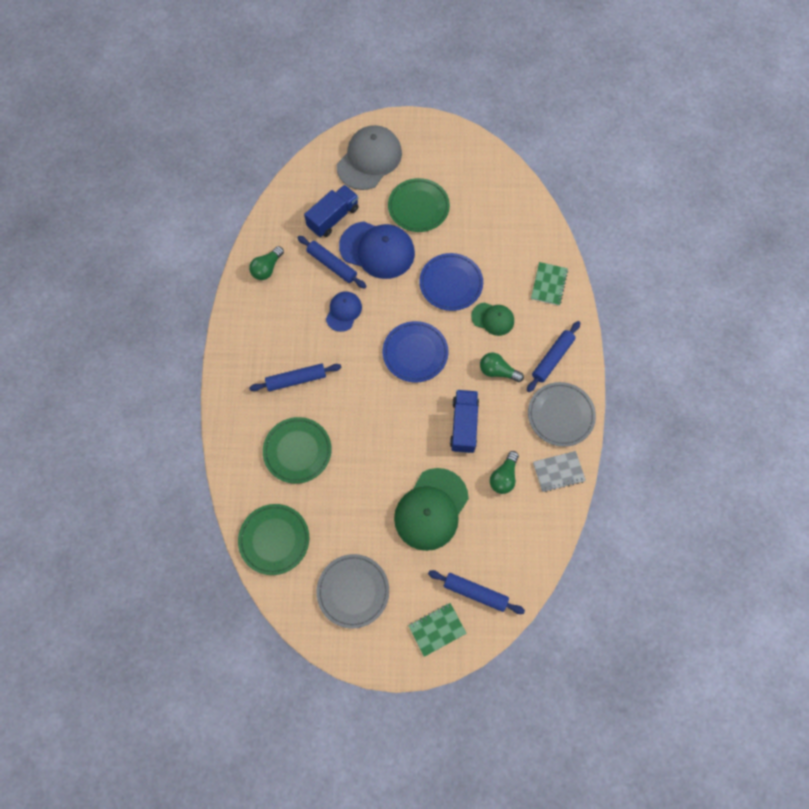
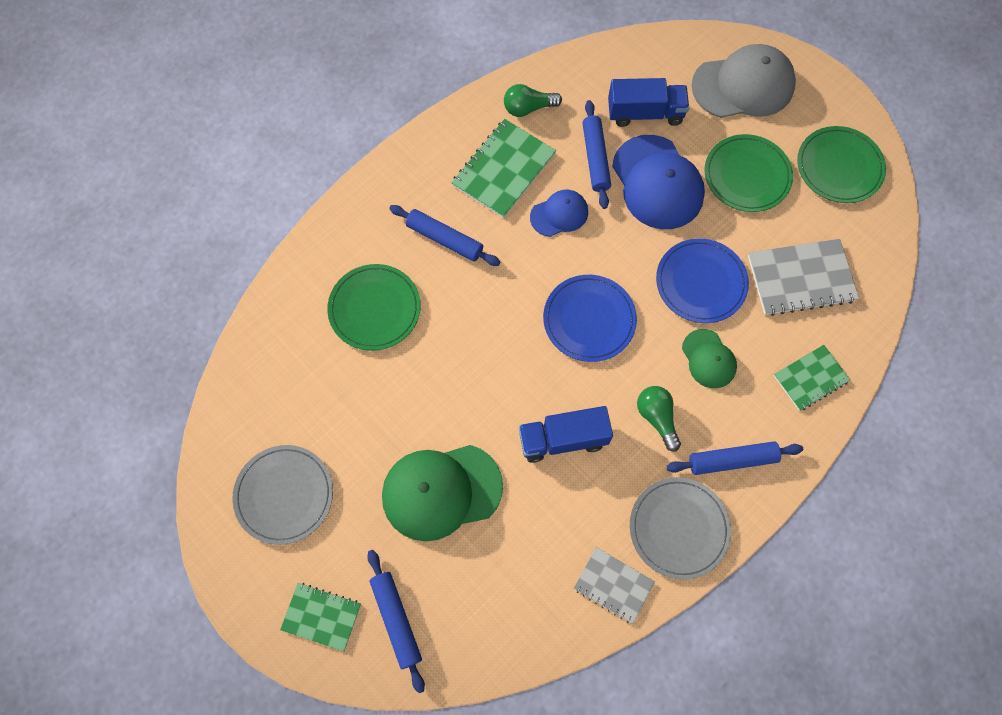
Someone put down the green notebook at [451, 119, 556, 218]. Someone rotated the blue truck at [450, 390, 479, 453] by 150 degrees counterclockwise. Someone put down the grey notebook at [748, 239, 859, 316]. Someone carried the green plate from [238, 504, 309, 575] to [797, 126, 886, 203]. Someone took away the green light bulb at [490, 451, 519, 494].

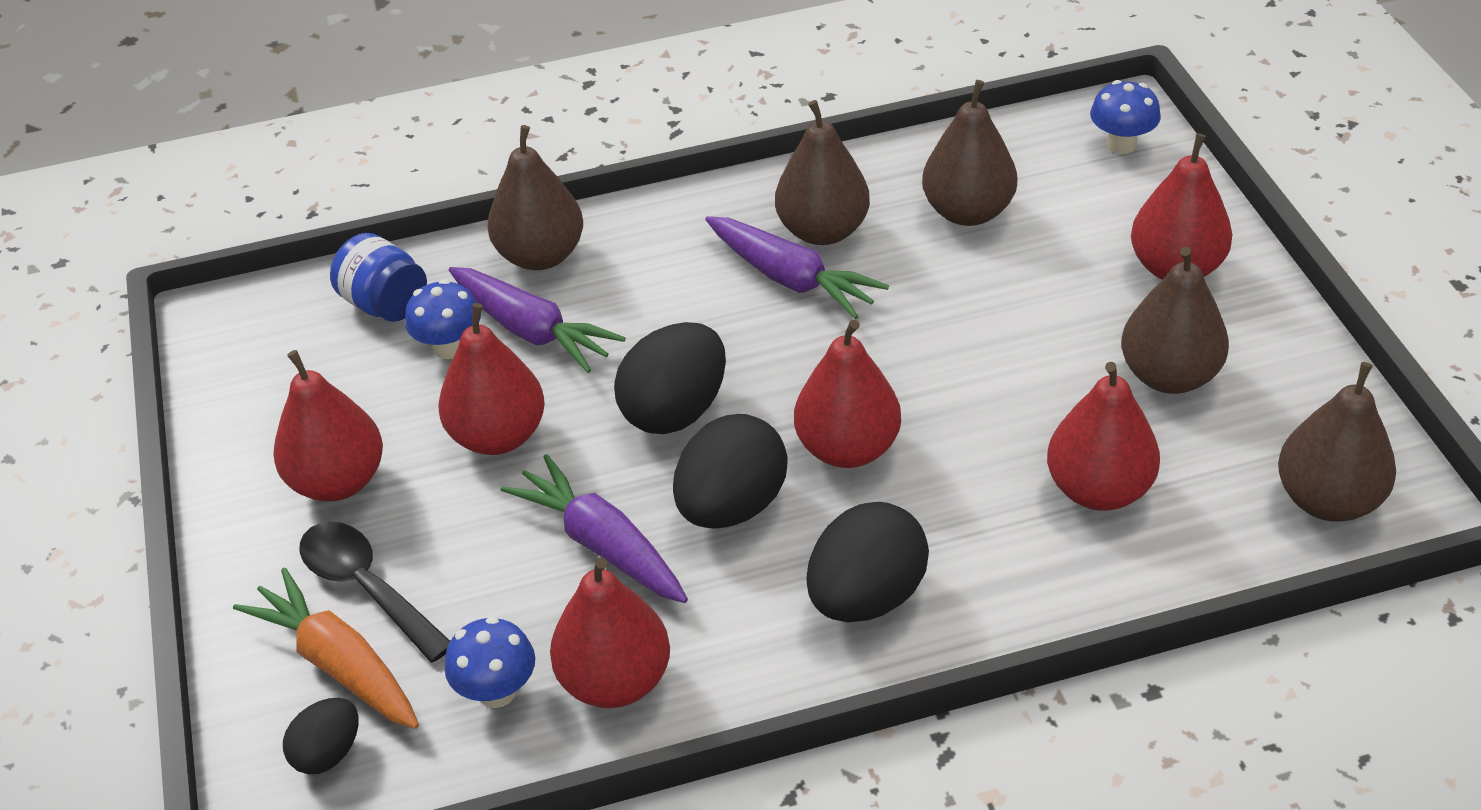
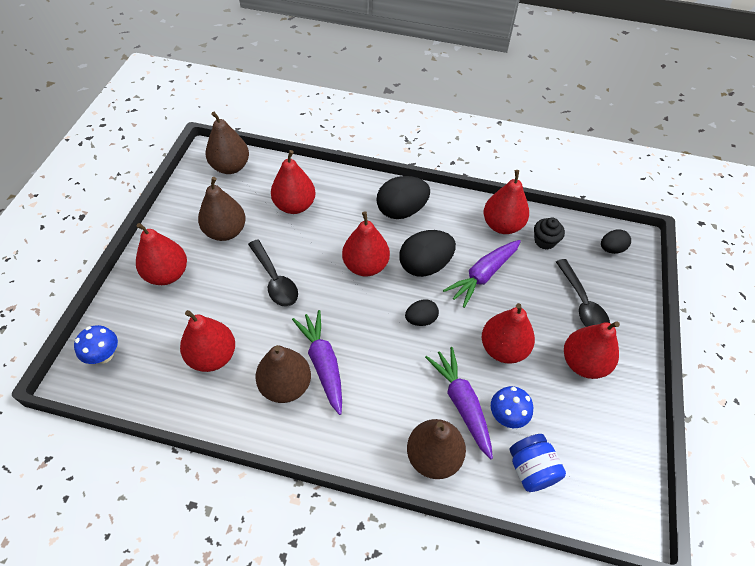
Someone repainted the brown pear at [922, 80, 1017, 226], which became the red pear at [180, 310, 235, 372]. Someone put down the black spoon at [248, 239, 298, 307]. Someone scaled the black egg at [614, 322, 726, 434] by 0.56. Someone rotated the purple carrot at [501, 454, 688, 603] by 60 degrees clockwise. Someone swapped the blue mushroom at [445, 616, 535, 708] for the black cupcake at [534, 218, 565, 250]. Someone took away the orange carrot at [233, 567, 419, 729].

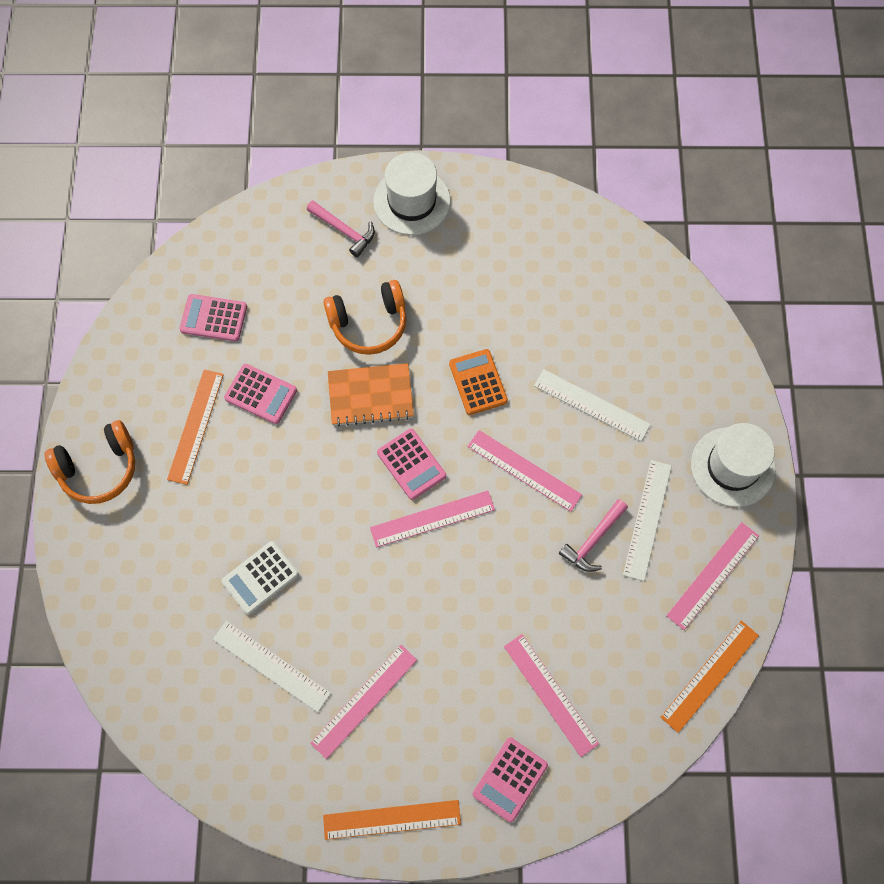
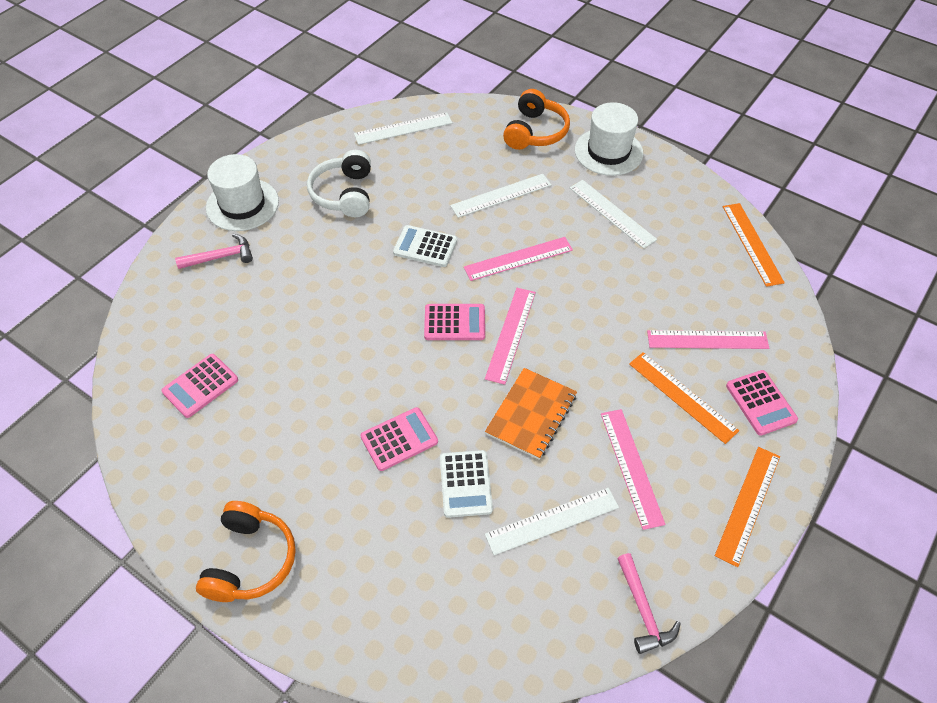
Someone put down the white headphones at [307, 150, 371, 217]. Someone put down the white ruler at [354, 112, 452, 145]. Someone carried the pink calculator from [224, 364, 297, 424] to [360, 407, 438, 471]. Someone repainted the orange calculator at [449, 349, 508, 415], which became the white calculator at [393, 225, 457, 267]. Someone carried the orange notebook from [328, 363, 414, 426] to [485, 368, 577, 460]. Someone carried the orange headphones from [323, 280, 406, 355] to [503, 89, 570, 150]. Someone carried the pink hammer from [559, 499, 628, 572] to [617, 553, 681, 654]. Someone carried the orange ruler from [167, 370, 224, 485] to [629, 352, 739, 444]. Someone took away the pink ruler at [666, 522, 759, 630].

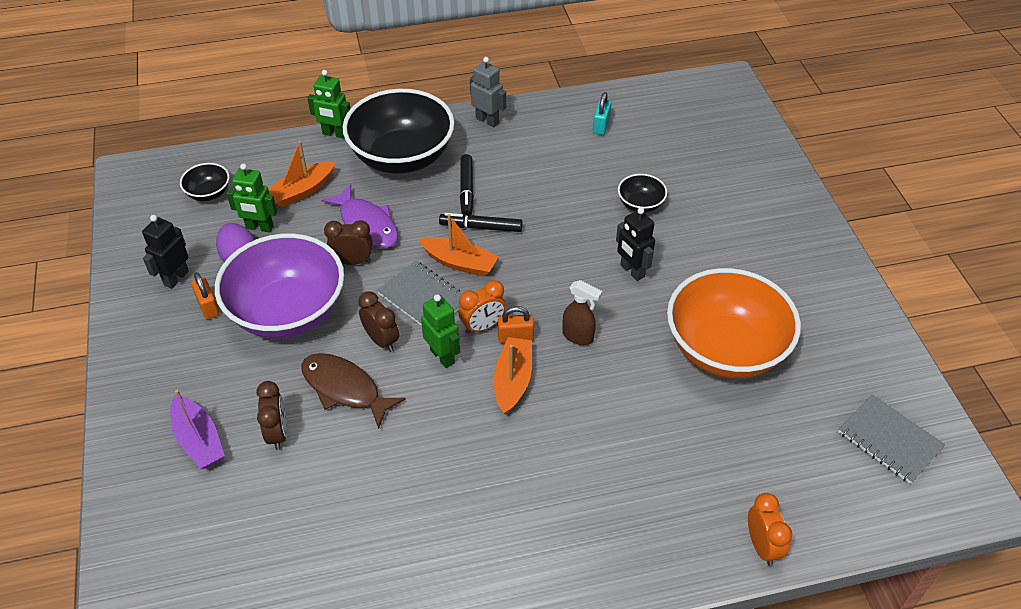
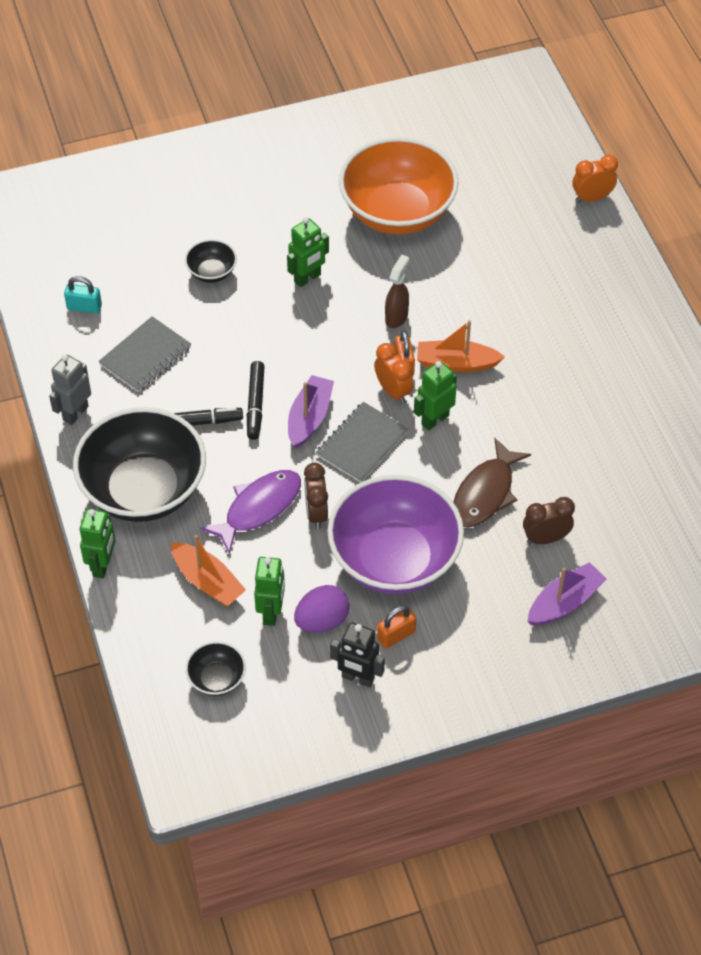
Someone carried the grey notebook from [838, 394, 945, 484] to [99, 316, 191, 392]. Someone repainted the black robot at [616, 208, 655, 281], which became the green robot at [287, 217, 329, 287]. Someone repainted the orange boat at [419, 214, 499, 277], which became the purple boat at [288, 375, 334, 449]. Someone took away the brown clock at [358, 291, 399, 352].

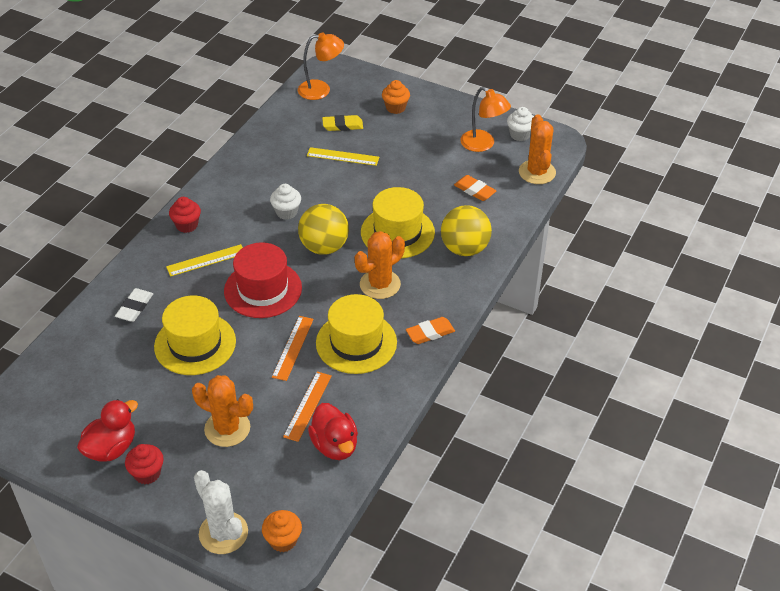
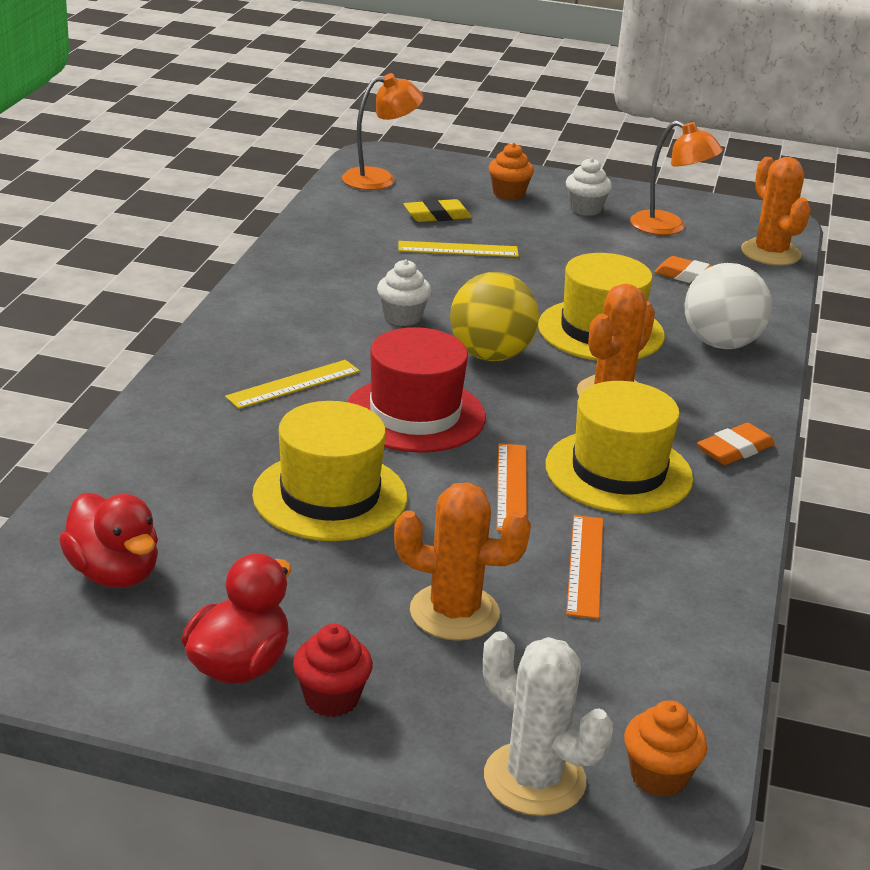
Someone carried the red duck from [308, 403, 358, 460] to [59, 493, 158, 588]. Someone carried the white cupcake from [507, 107, 534, 141] to [566, 158, 612, 216]. Someone repainted the yellow ball at [441, 205, 492, 256], which became the white ball at [685, 263, 772, 349]. Someone took away the white eraser at [115, 288, 153, 322]. Someone took away the red cupcake at [169, 197, 201, 233].

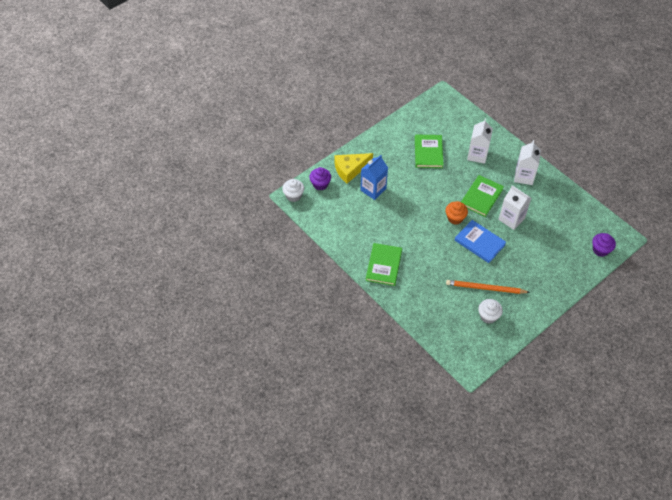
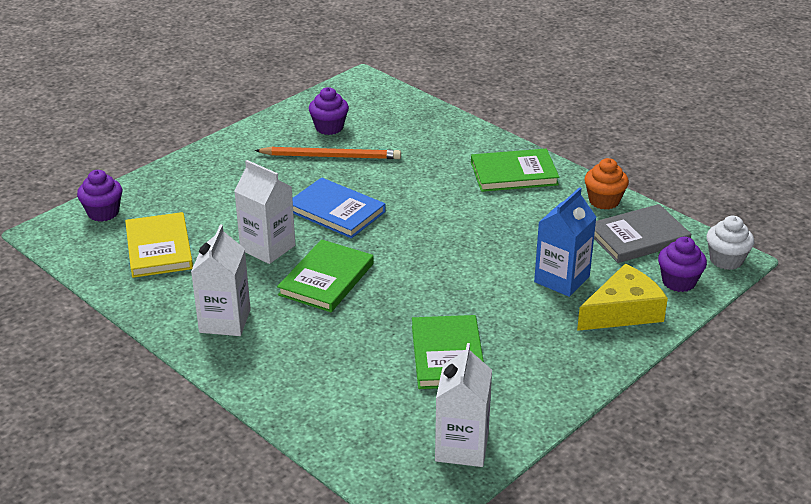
Someone put down the yellow book at [125, 212, 193, 278]. Someone repainted the white cupcake at [478, 299, 503, 324], which became the purple cupcake at [309, 87, 349, 135]. Someone carried the white carton from [467, 119, 493, 164] to [435, 343, 492, 467]. Someone rotated the green book at [366, 243, 402, 286] by 75 degrees clockwise. Someone carried the orange cupcake from [446, 201, 468, 225] to [584, 158, 629, 210]. Someone put down the grey book at [589, 204, 691, 263].

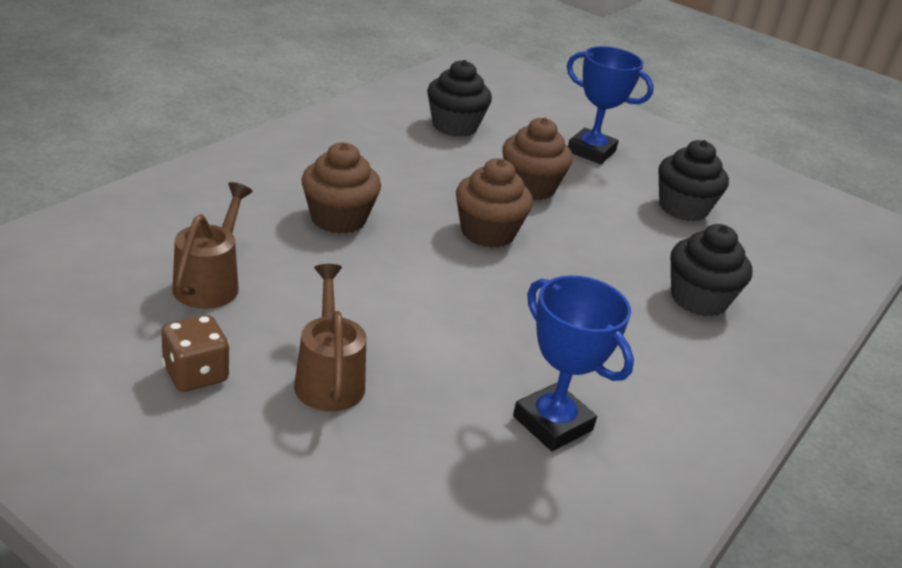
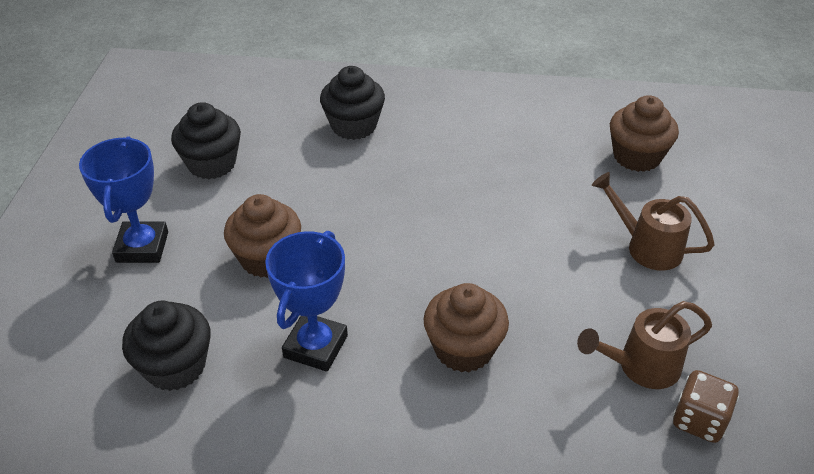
Someone carried the blue trophy from [513, 275, 634, 451] to [265, 231, 348, 372]. Someone rotated the brown watering can at [294, 264, 366, 412] by 75 degrees clockwise. Someone carried the brown cupcake from [456, 159, 533, 248] to [610, 95, 679, 172]. Someone carried the brown dice from [161, 315, 230, 392] to [673, 370, 739, 443].

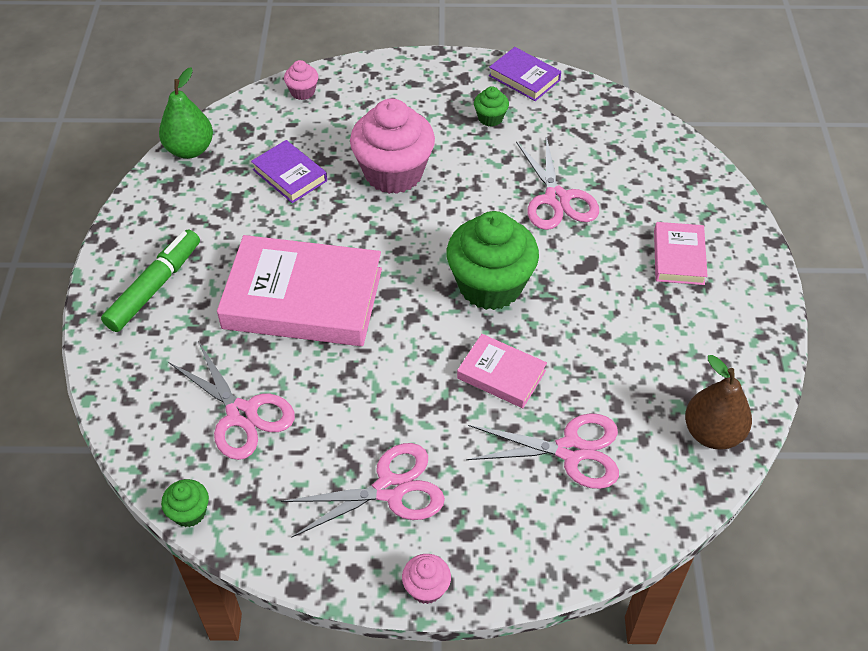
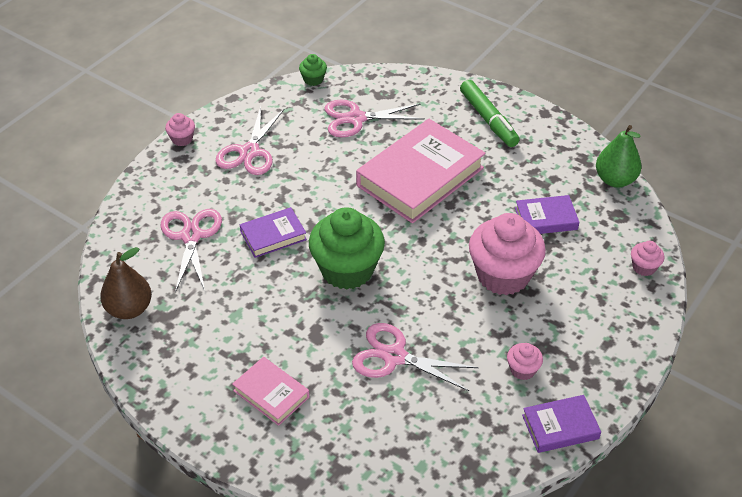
Someone rotated the pink scissors at [466, 413, 619, 489] by 135 degrees clockwise. Someone repainted the pink book at [457, 334, 547, 408], which became the purple book at [240, 207, 307, 258]. Someone repainted the green cupcake at [474, 86, 509, 127], which became the pink cupcake at [507, 343, 543, 380].

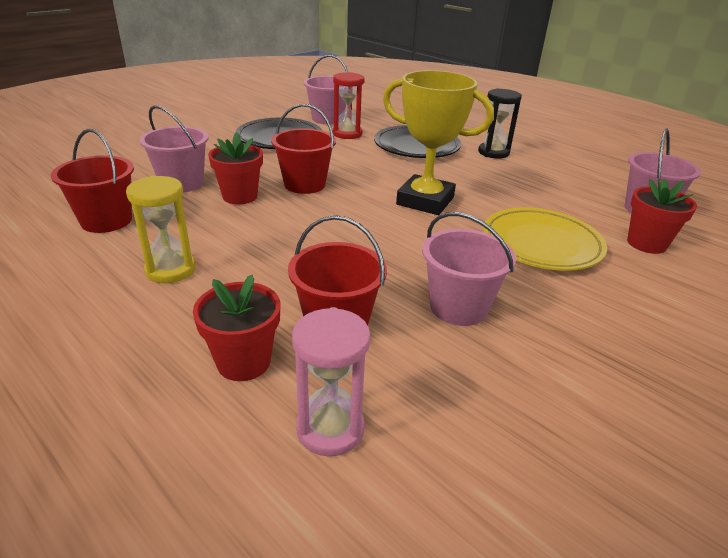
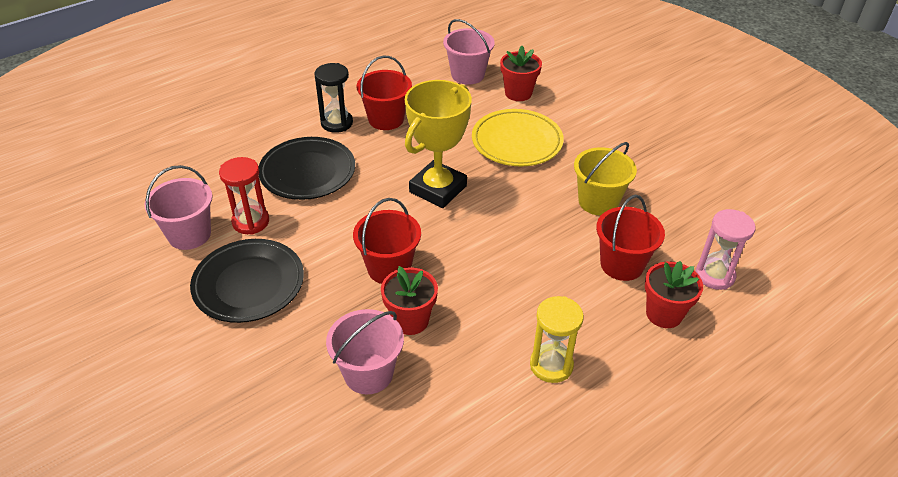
Someone carried the red bucket from [51, 129, 134, 233] to [357, 55, 412, 130]. Someone repainted the pink bucket at [422, 212, 516, 326], which became the yellow bucket at [574, 142, 637, 216].

